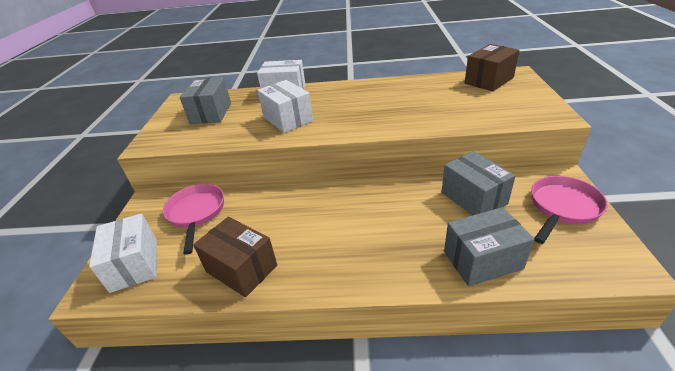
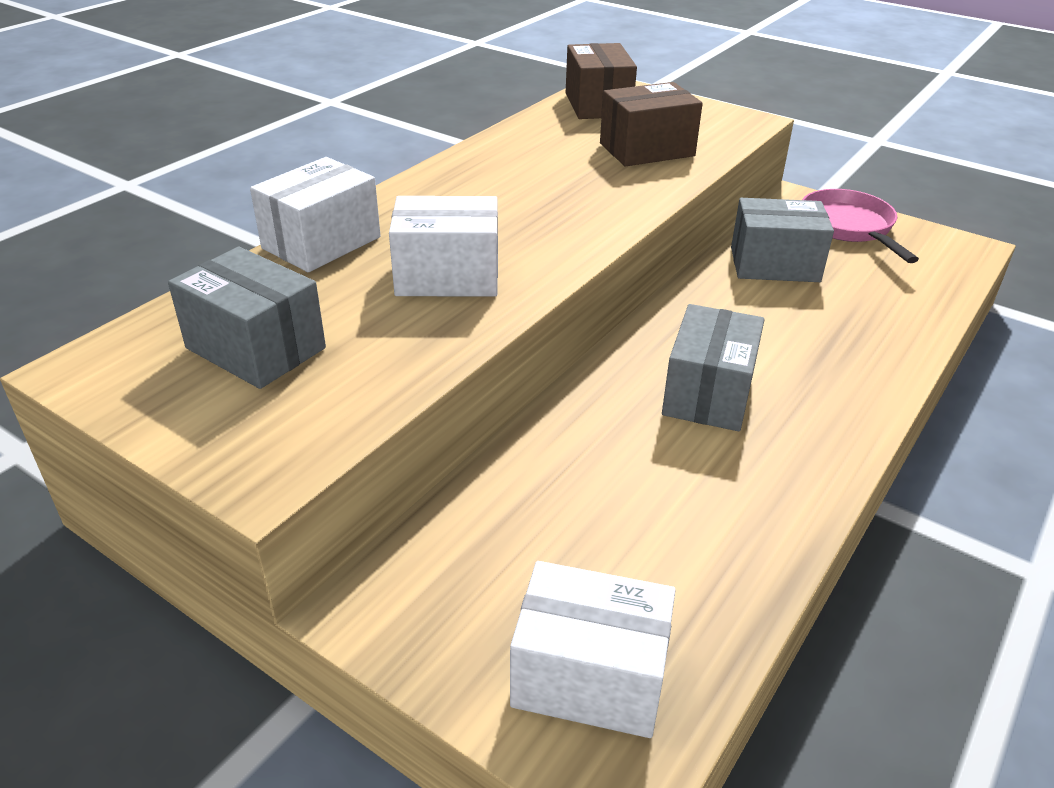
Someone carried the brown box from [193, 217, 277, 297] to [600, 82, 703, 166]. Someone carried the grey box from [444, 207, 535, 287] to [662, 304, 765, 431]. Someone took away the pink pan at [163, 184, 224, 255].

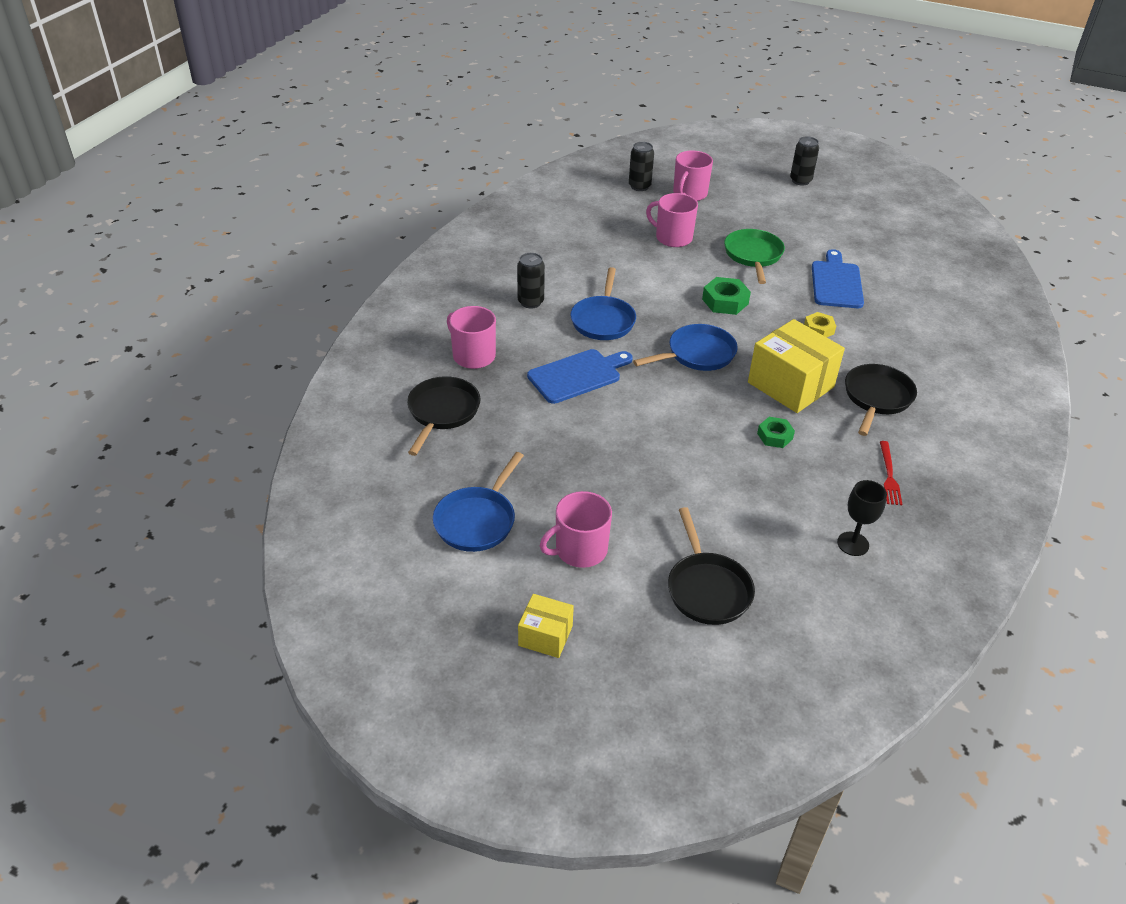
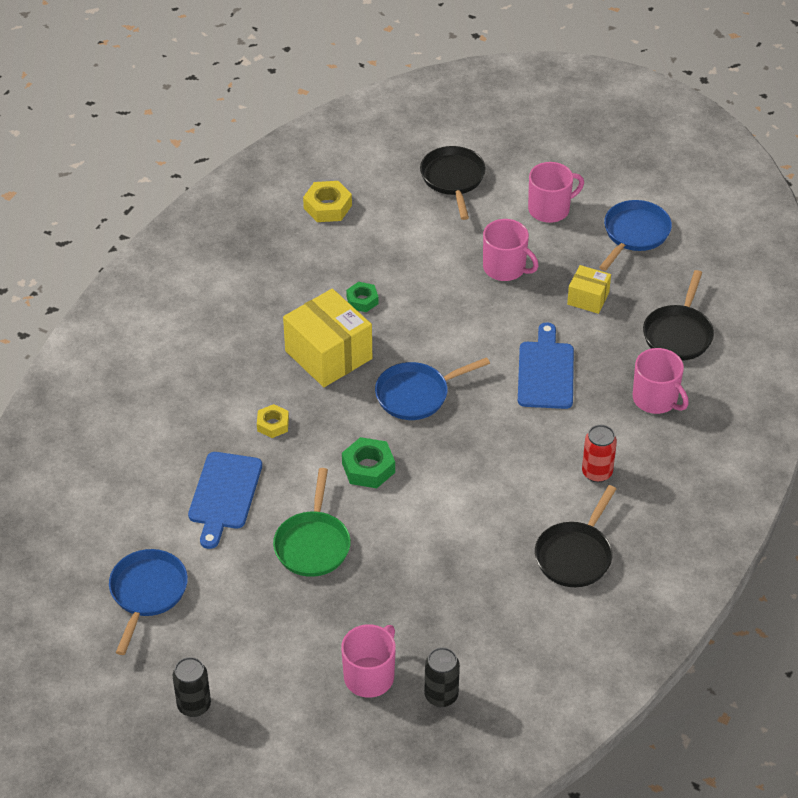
Someone carried the blue pan from [570, 267, 636, 340] to [109, 549, 188, 655]. Someone swapped the black goblet at [837, 480, 887, 556] for the yellow nut at [303, 181, 352, 222]. Someone carried the pink mug from [646, 193, 698, 247] to [483, 219, 539, 281]. Someone rotated the blue cutting board at [527, 349, 633, 404] by 120 degrees clockwise. Someone carried the black pan from [845, 364, 917, 436] to [535, 485, 616, 587]. Someone carried the yellow box from [518, 594, 574, 658] to [567, 265, 611, 314]. Someone repainted the black can at [517, 253, 545, 309], which became the red can at [582, 425, 617, 483]. Someone took away the red fork at [880, 441, 903, 505].

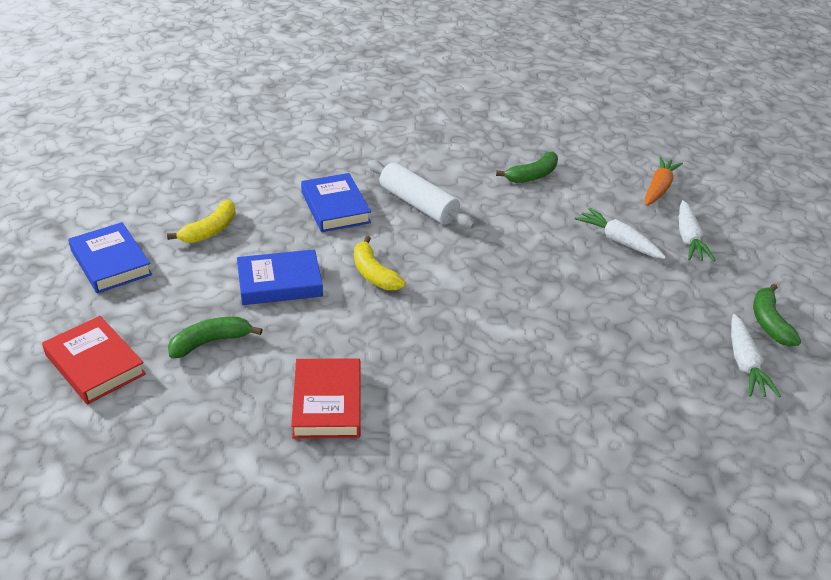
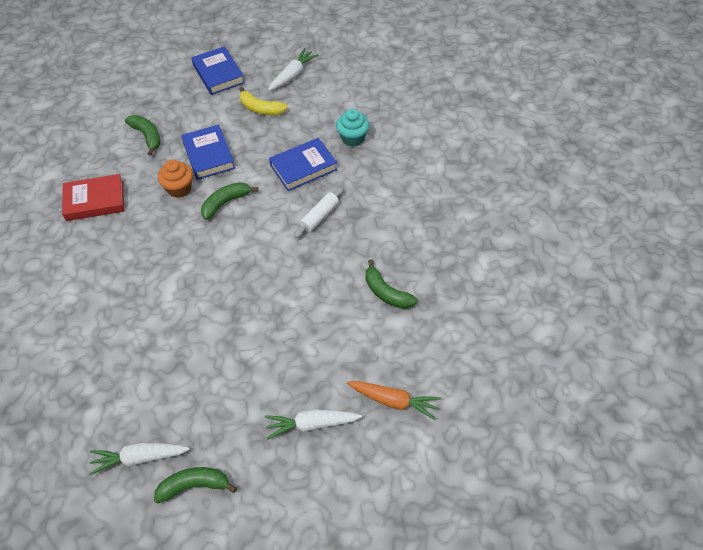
Someone put down the orange cupcake at [158, 159, 193, 198]. Someone rotated the blue book at [68, 222, 152, 293] by 75 degrees counterclockwise. Someone repainted the yellow banana at [354, 236, 406, 290], which became the green banana at [201, 182, 258, 220]. Someone carried the white carrot from [575, 208, 666, 259] to [268, 48, 319, 91]. Someone scaled the white rolling pin at [367, 160, 475, 228] by 0.63. Someone put down the turquoise cupcake at [336, 109, 369, 147]. Someone took away the red book at [42, 316, 146, 404].

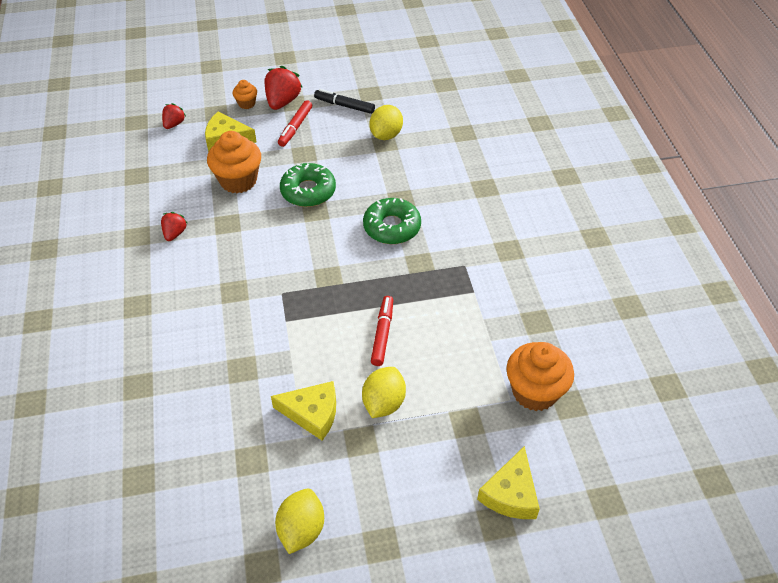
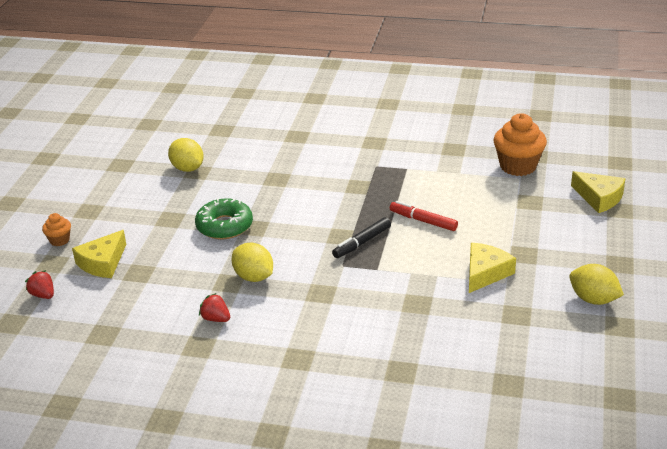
Someone carried the yellow lemon from [362, 367, 406, 418] to [232, 243, 273, 282]. Someone carried the black marker from [314, 89, 375, 114] to [332, 217, 391, 258]. Someone took away the orange cupcake at [207, 131, 261, 193]. Someone took away the red strawberry at [264, 66, 303, 110]. Someone took away the red marker at [278, 100, 312, 147]. Someone took away the green donut at [363, 198, 421, 244].

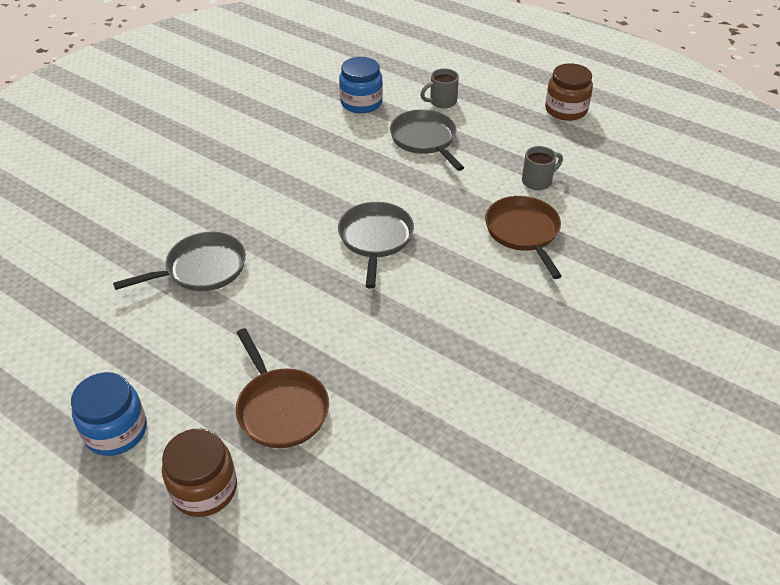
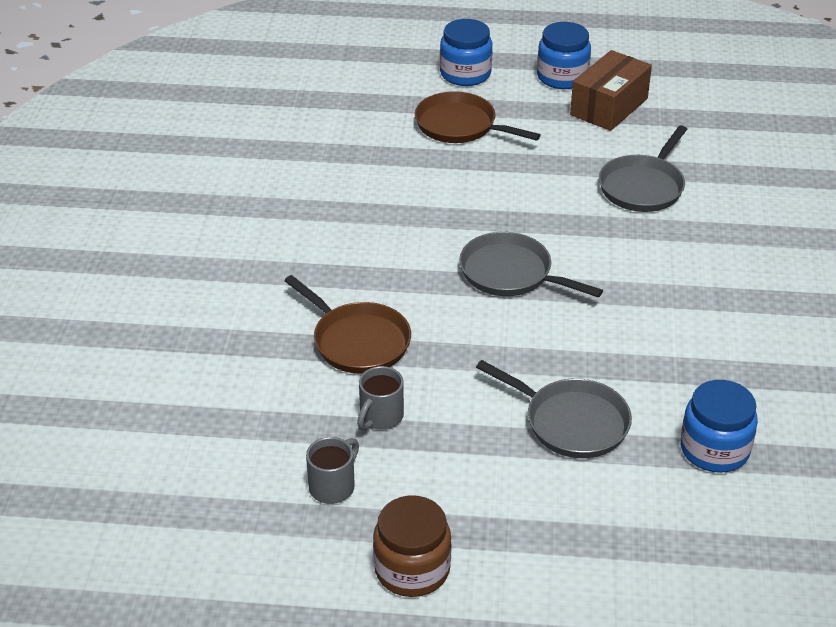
Someone carried the grey mug from [420, 68, 459, 108] to [306, 437, 359, 504]. Someone repainted the brown jar at [162, 429, 237, 517], which became the blue jar at [440, 19, 493, 86]. Someone rotated the grey pan at [338, 202, 414, 289] by 150 degrees clockwise. Someone put down the brown box at [570, 50, 652, 131].

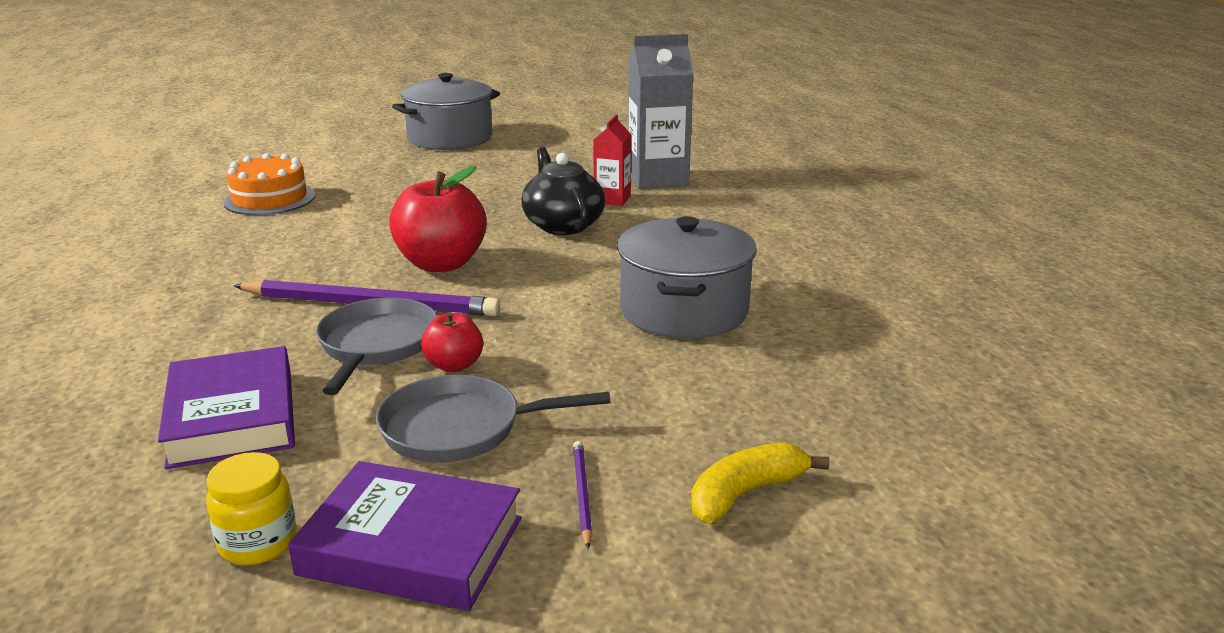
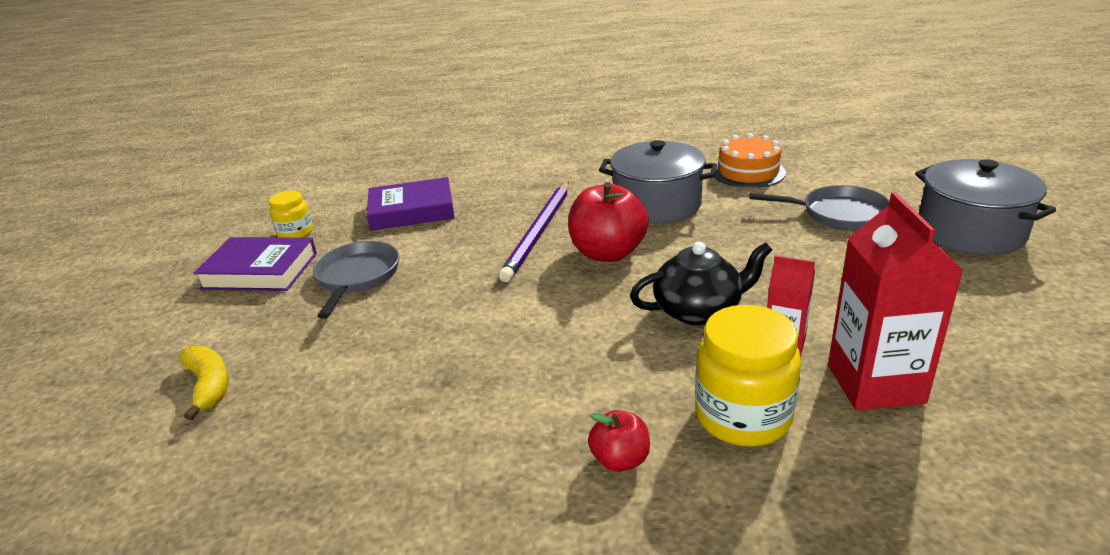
Someone rotated the purple book at [288, 461, 521, 611] by 75 degrees clockwise. Someone carried the red apple from [421, 312, 483, 372] to [588, 410, 650, 472]. Someone carried the grey pot from [617, 216, 757, 339] to [599, 140, 717, 224]. Someone put down the yellow jar at [695, 305, 801, 447]. Someone carried the grey pan from [316, 298, 437, 395] to [749, 185, 890, 230]. Someone repainted the grey carton at [628, 34, 694, 189], which became the red carton at [828, 192, 964, 411]. Someone took away the purple pencil at [573, 441, 593, 549].

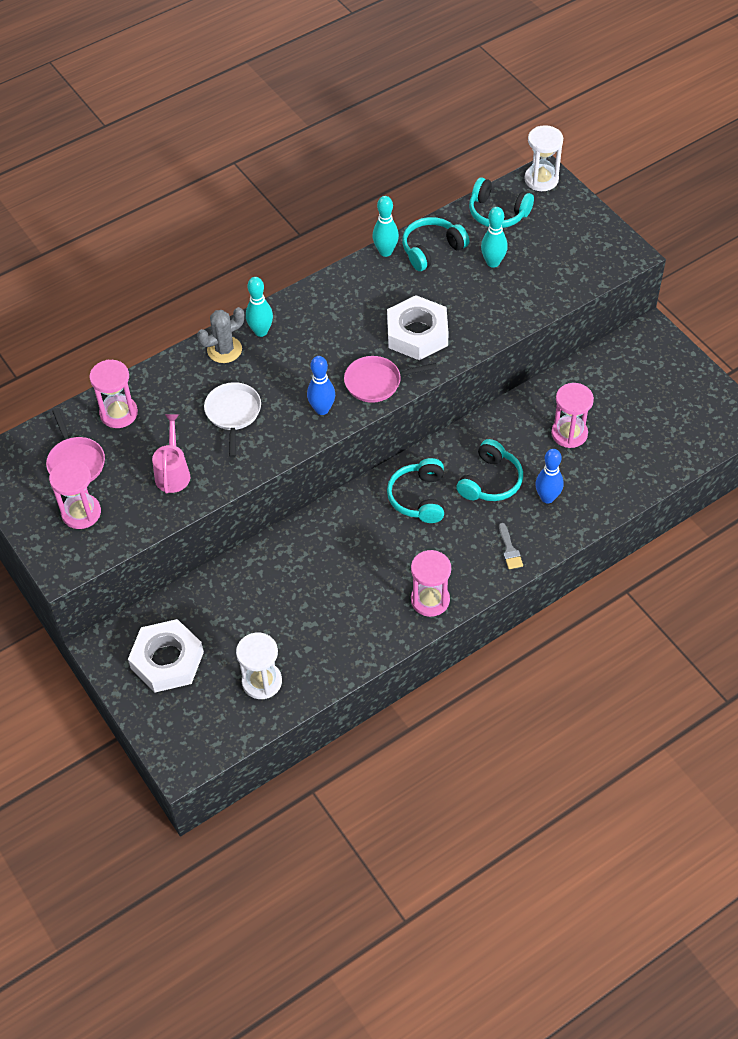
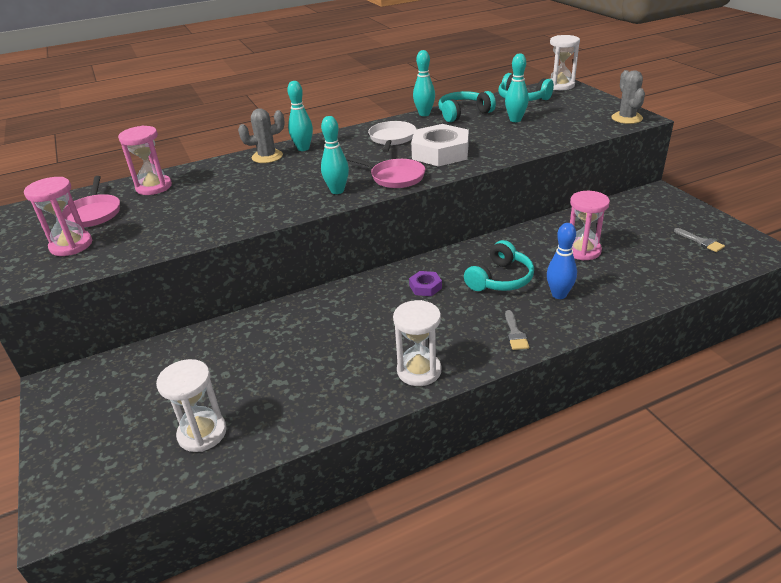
Someone repainted the blue bowling pin at [307, 356, 335, 415], which became the turquoise bowling pin at [321, 116, 349, 194]. Someone rotated the pink pan at [344, 356, 437, 403] by 150 degrees counterclockwise. Someone carried the white pan from [204, 382, 261, 458] to [368, 121, 416, 152]. Someone repainted the pink hourglass at [411, 550, 451, 617], which became the white hourglass at [393, 300, 441, 386]. Someone swapped the turquoise headphones at [387, 458, 444, 523] for the purple nut at [409, 271, 442, 296]. Someone put down the grey cactus at [611, 70, 645, 124]. Someone put down the grey brush at [674, 228, 725, 252]. Someone took away the white nut at [128, 619, 204, 692]. Someone took away the pink watering can at [152, 414, 190, 494].

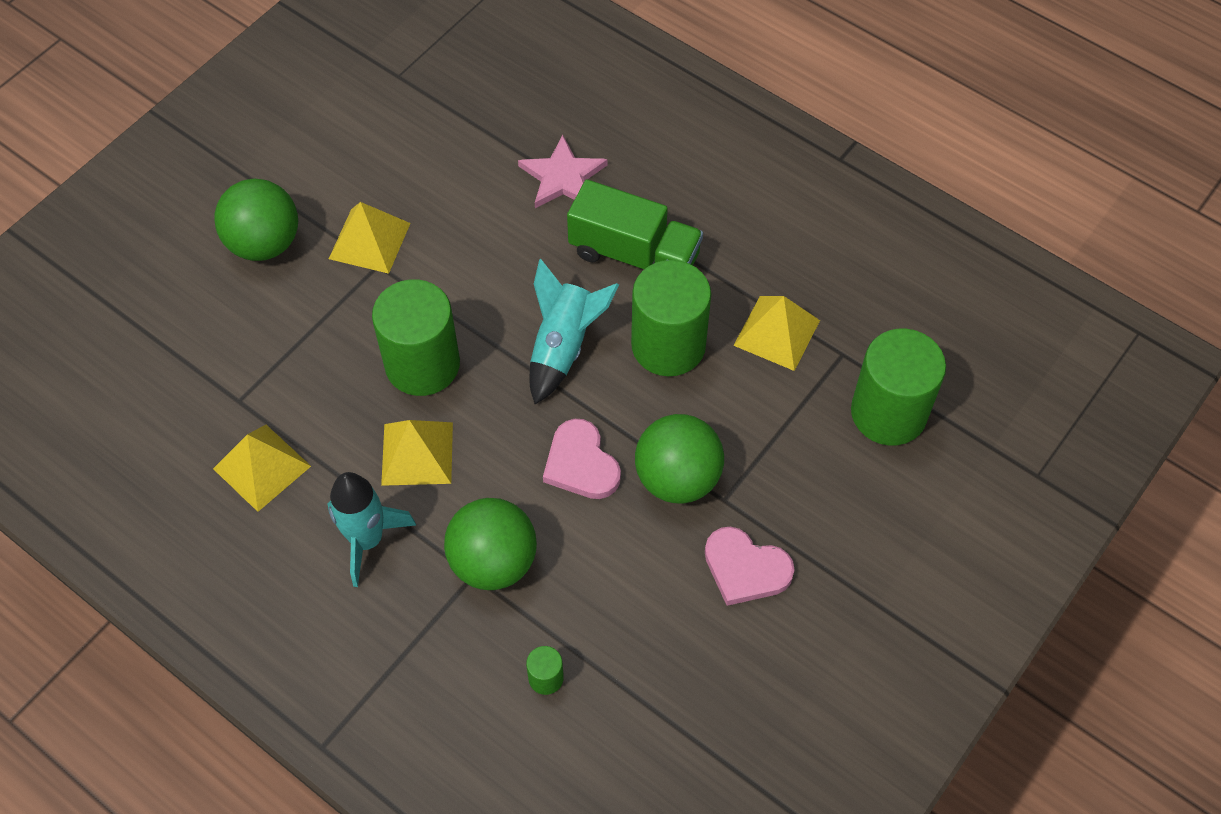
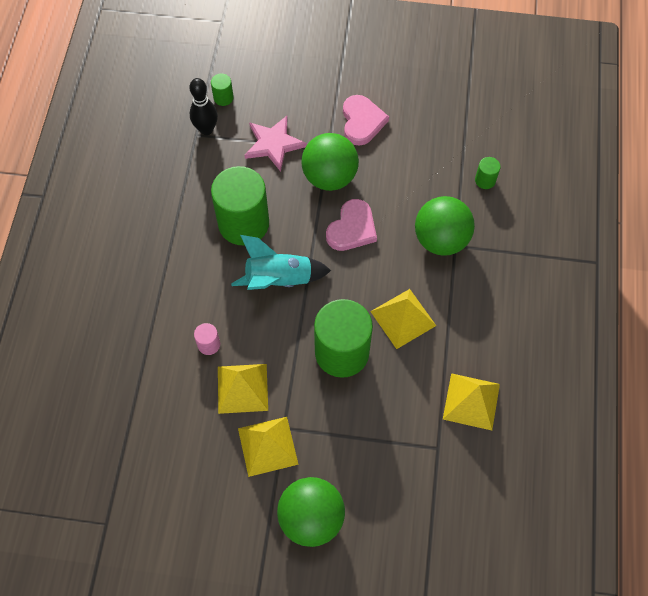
Someone put down the black bowling pin at [189, 78, 218, 135]. Someone put down the pink cylinder at [194, 323, 220, 355]. Someone scaled the green cylinder at [851, 329, 946, 446] by 0.42. Someone carried the yellow pyramid from [733, 296, 820, 371] to [218, 364, 268, 414]. Someone carried the pink star from [518, 135, 608, 208] to [244, 116, 307, 172]. Someone took away the turquoise rocket at [327, 472, 416, 587]. Someone took away the green truck at [567, 180, 703, 269].

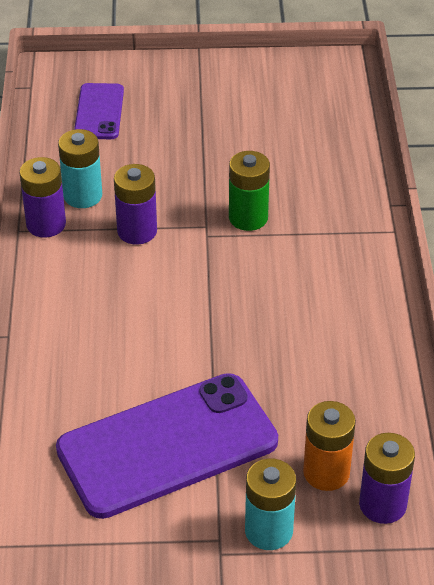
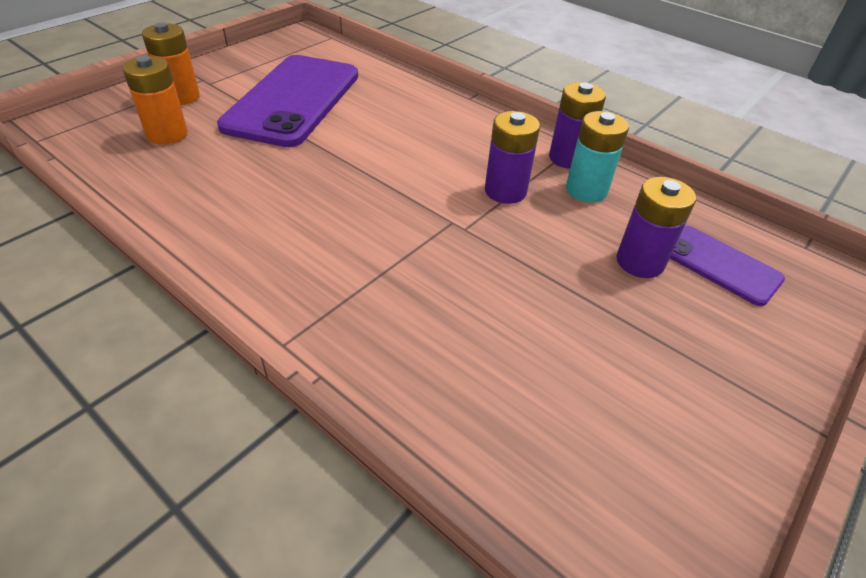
Someone repainted the turquoise battery at [245, 458, 296, 550], which became the orange battery at [142, 22, 200, 105]. Someone carried the purple battery from [359, 433, 415, 524] to [616, 177, 696, 278]. Someone took away the green battery at [229, 151, 270, 231].

